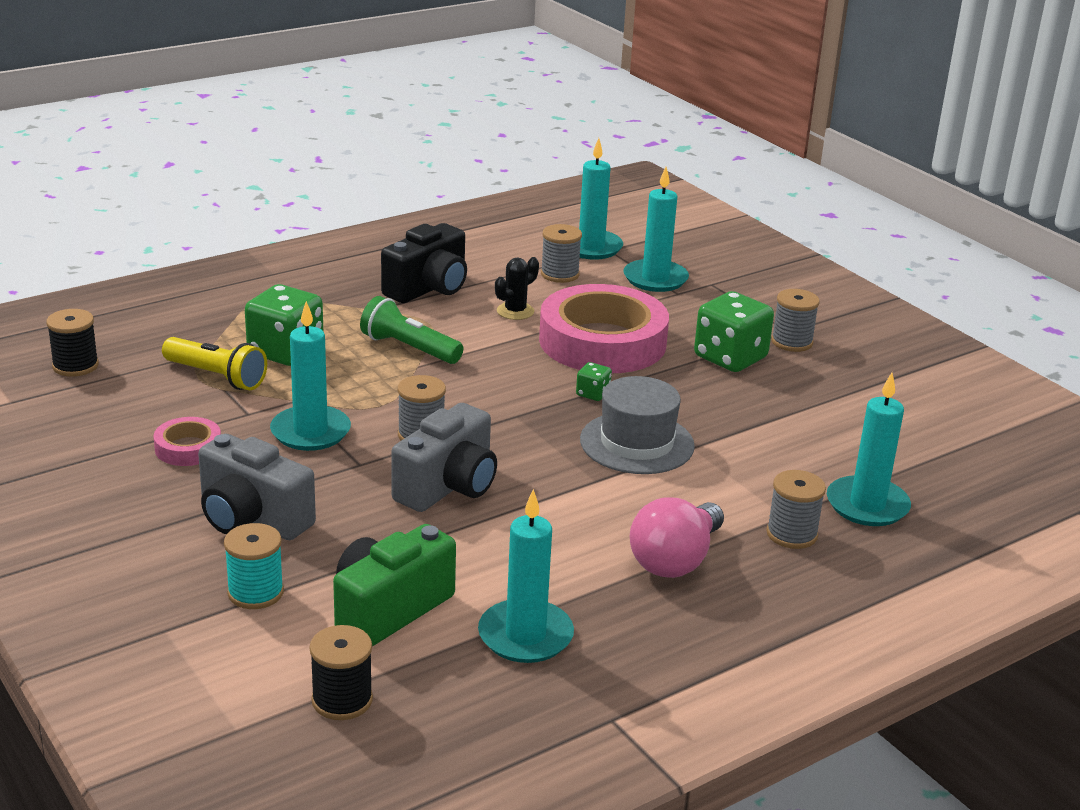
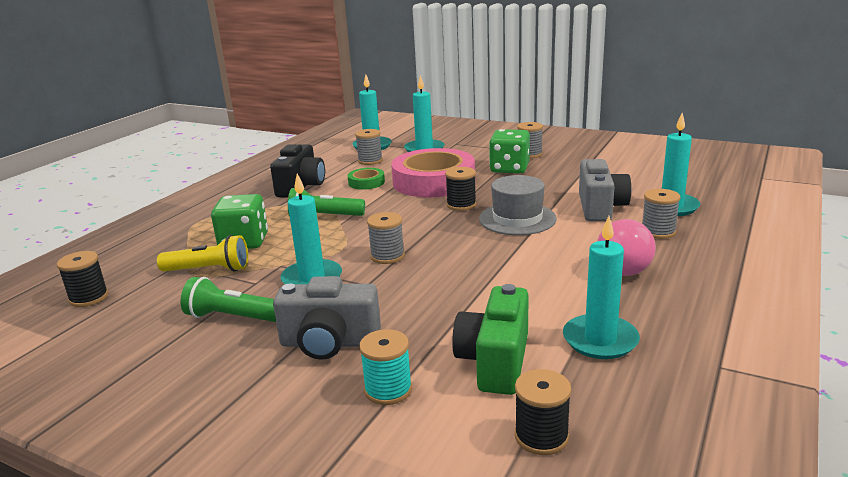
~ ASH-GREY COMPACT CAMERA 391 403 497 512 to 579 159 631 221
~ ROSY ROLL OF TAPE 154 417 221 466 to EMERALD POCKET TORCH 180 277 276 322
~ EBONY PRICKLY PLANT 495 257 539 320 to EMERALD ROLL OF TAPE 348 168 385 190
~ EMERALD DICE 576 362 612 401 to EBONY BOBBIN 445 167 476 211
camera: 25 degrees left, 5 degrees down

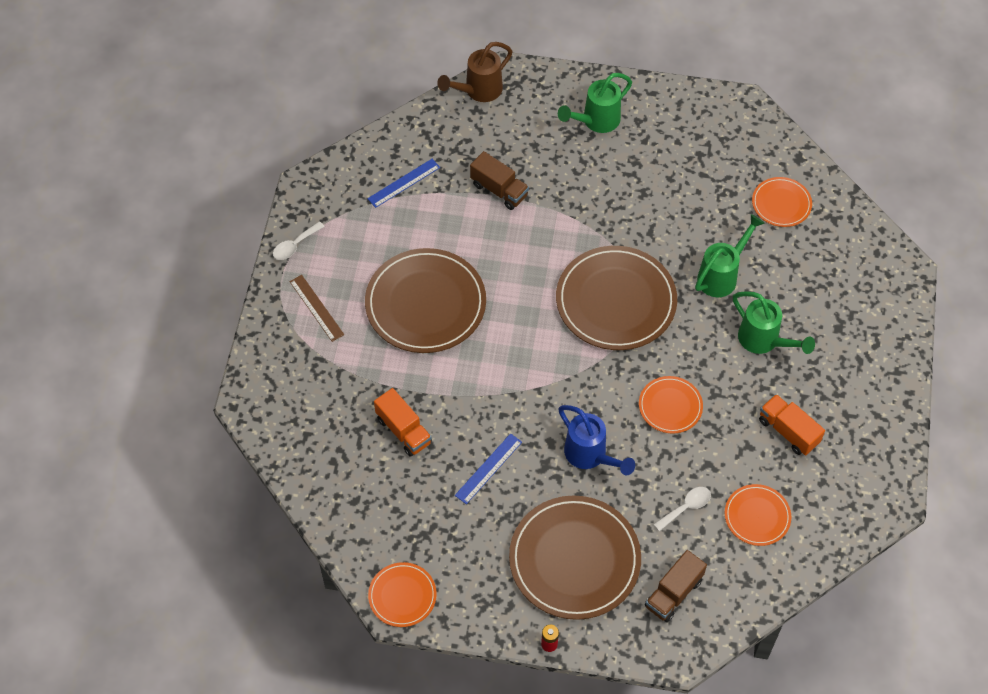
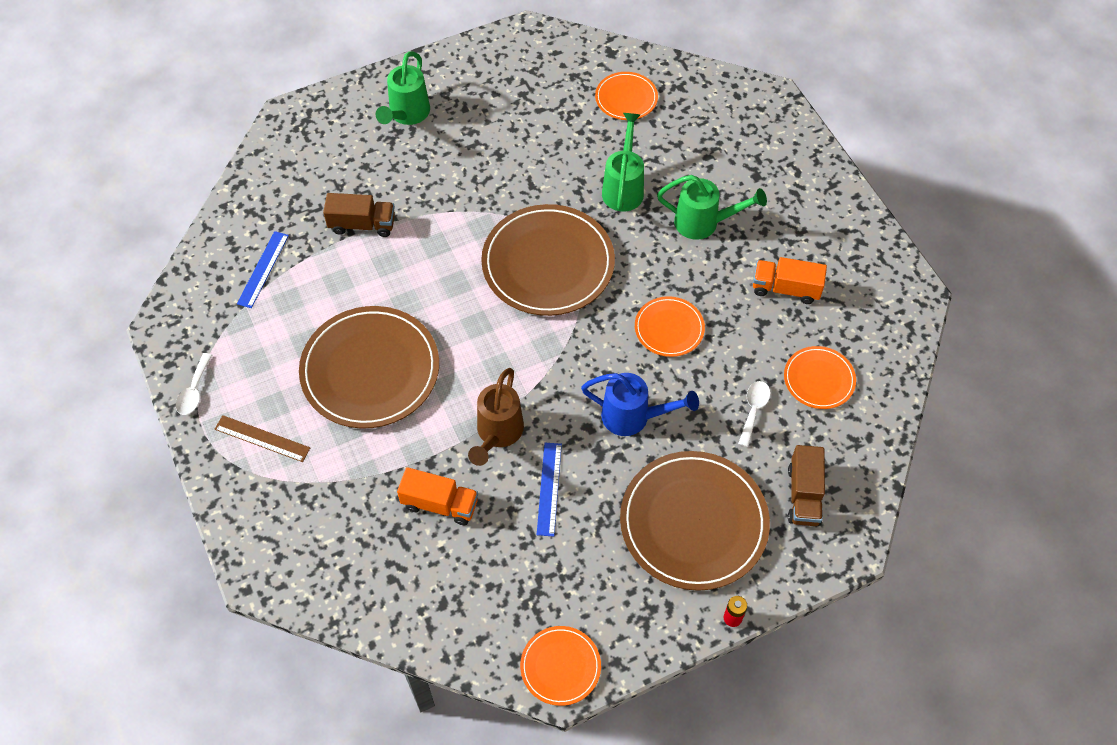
~ BROWN WATERING POT 437 42 512 102 to 468 368 524 466
camera: 35 degrees left, 0 degrees up

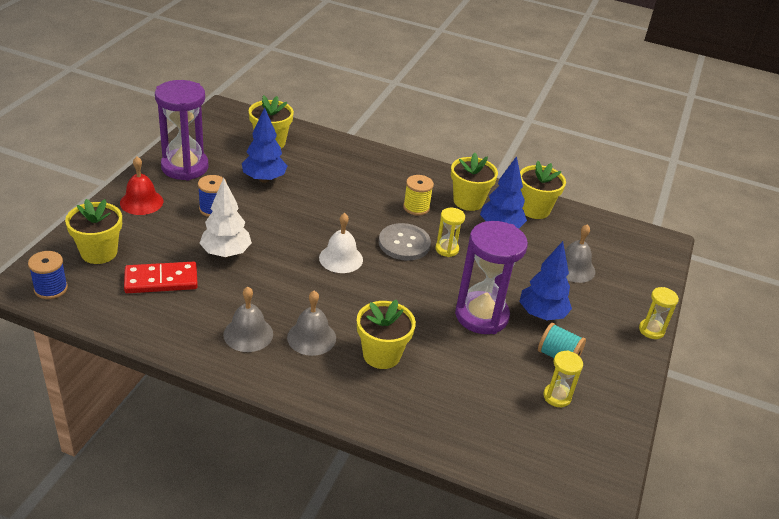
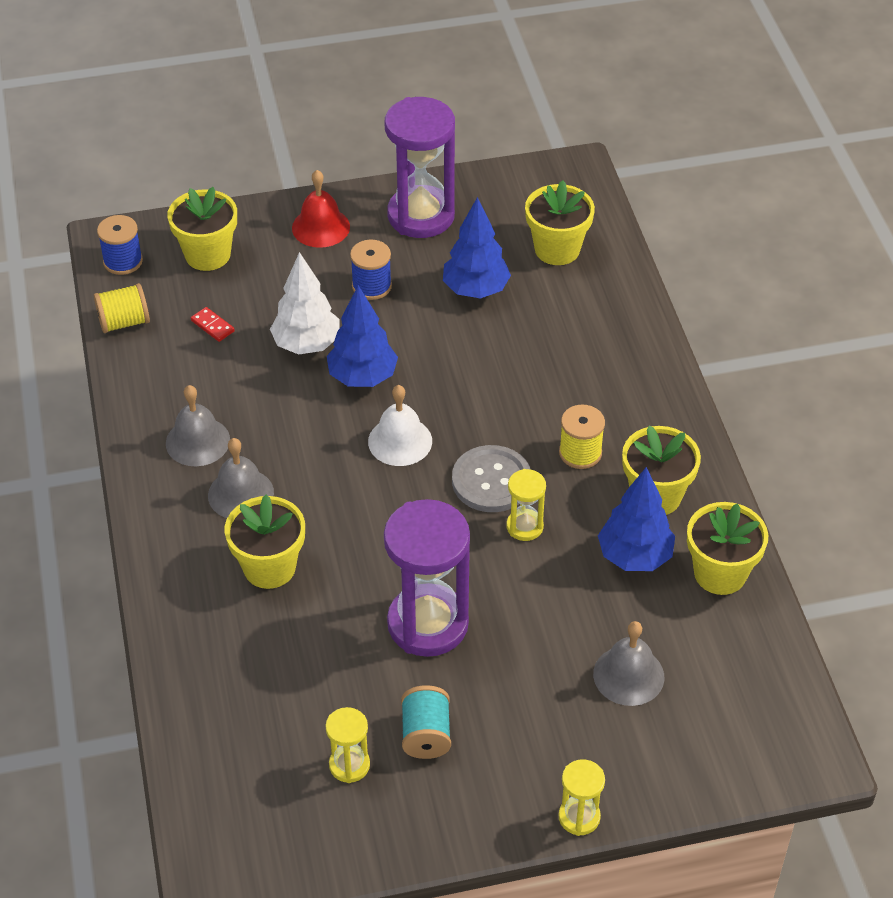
+ BRIGHT YELLOW BOBBIN 94 283 150 333
~ COBALT TREE 519 241 572 320 to 327 285 398 387
~ CRIMSON DOMINO TILE 124 262 198 293 = 191 307 235 342 x0.47
camera: 60 degrees right, 10 degrees up

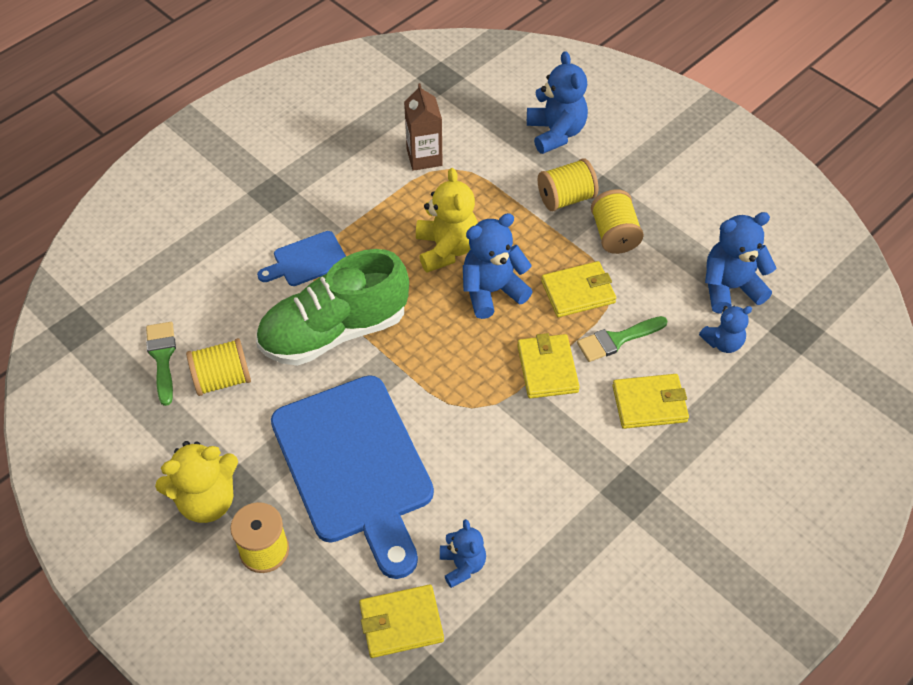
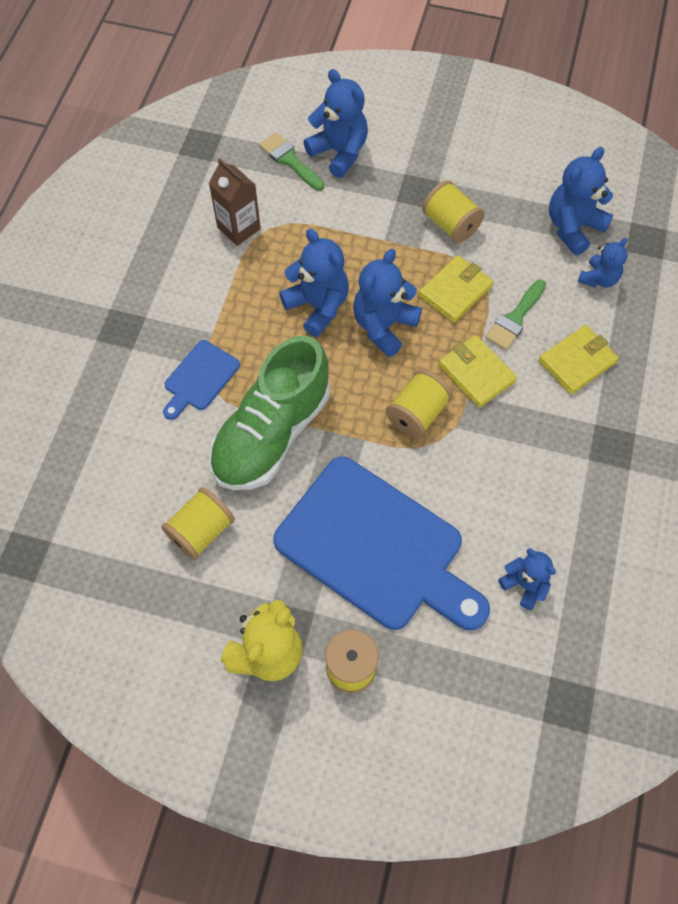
- BRIGHT YELLOW BILLFOLD 359 584 444 658
~ EMERALD PAINT BRUSH 146 322 176 406 to 259 133 324 191
~ BRIGHT YELLOW BOBBIN 538 159 598 211 to 386 369 453 438
~ BRIGHT YELLOW STUFFED BEAR 416 168 478 272 to COBALT STUFFED BEAR 279 229 349 337
camera: 30 degrees left, 10 degrees up

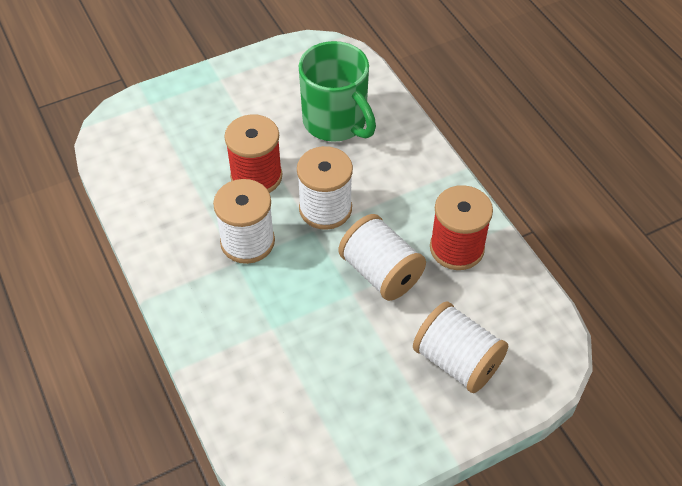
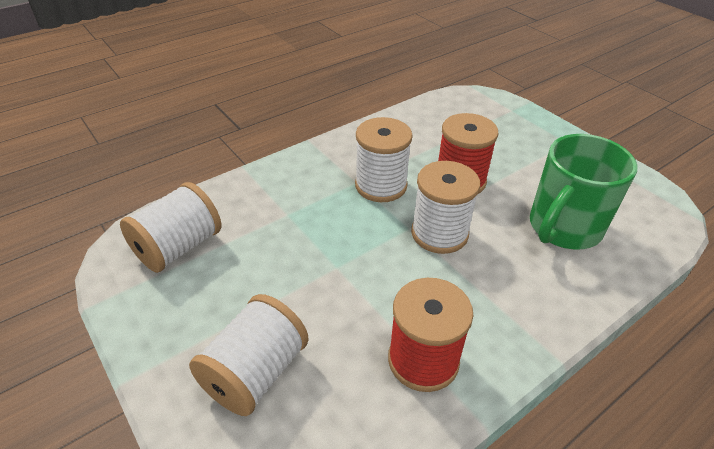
~ PURE WHITE BOBBIN 339 214 426 301 to 120 182 221 273
camera: 80 degrees right, 10 degrees down

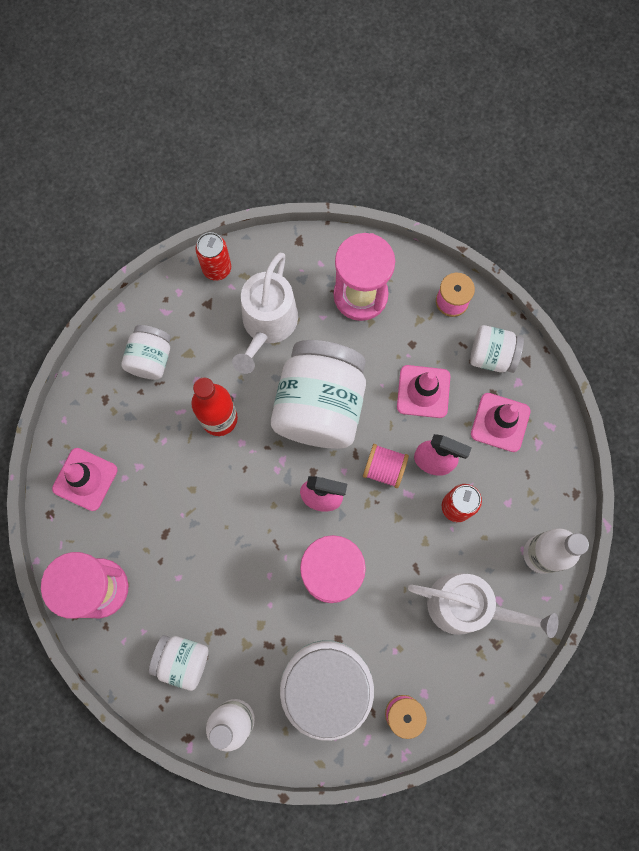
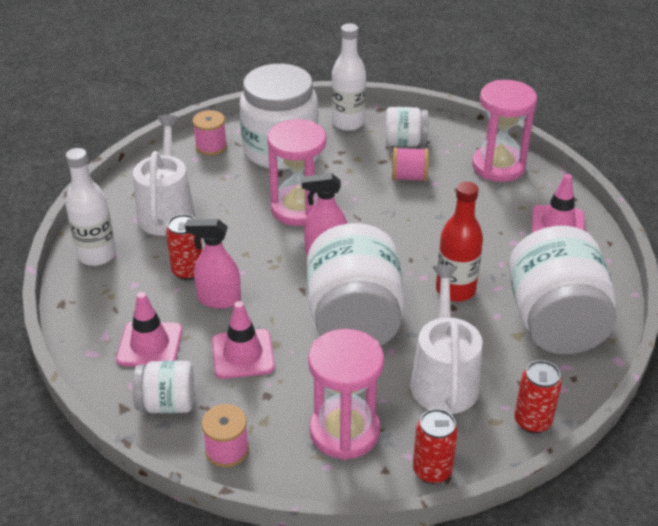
+ CRIMSON SODA CAN 413 409 458 484
~ ROSY BOBBIN 363 444 409 488 to 392 147 429 182
~ PURE WHITE WATERING POT 408 573 559 638 = 133 115 195 236 90 degrees clockwise
~ PURE WHITE JAR 121 325 171 380 = 509 226 616 354 x1.95
camera: 165 degrees right, 35 degrees down

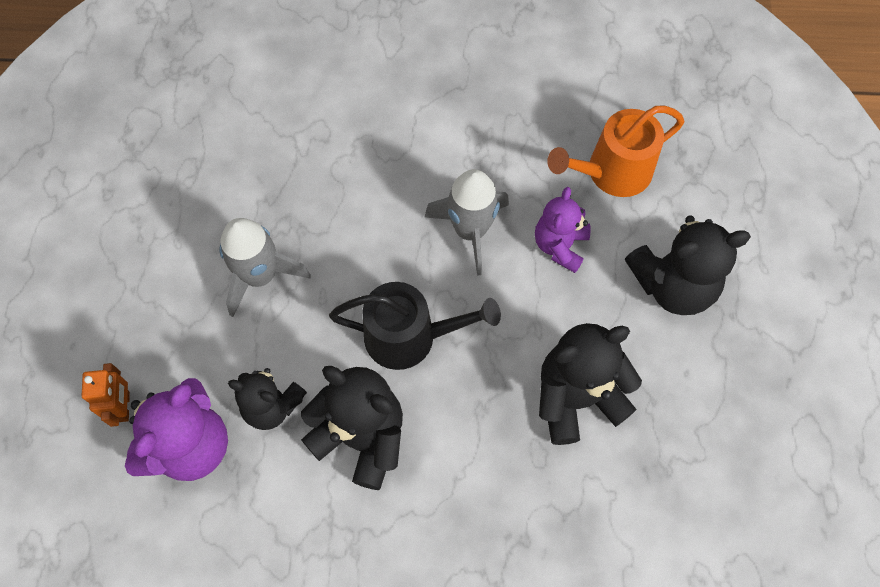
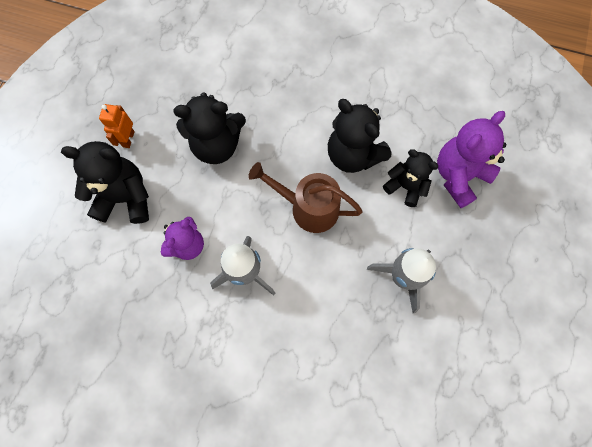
- ORANGE WATERING POT 547 106 684 197
~ ORANGE ROBOT FIGURE 82 363 130 427 to 99 104 135 148
~ EBONY WATERING POT 329 282 501 370 to BROWN WATERING POT 248 162 363 233
camera: 165 degrees left, 5 degrees up

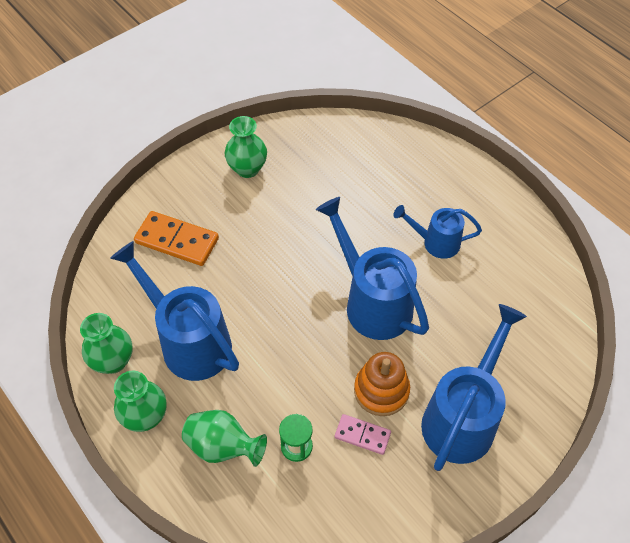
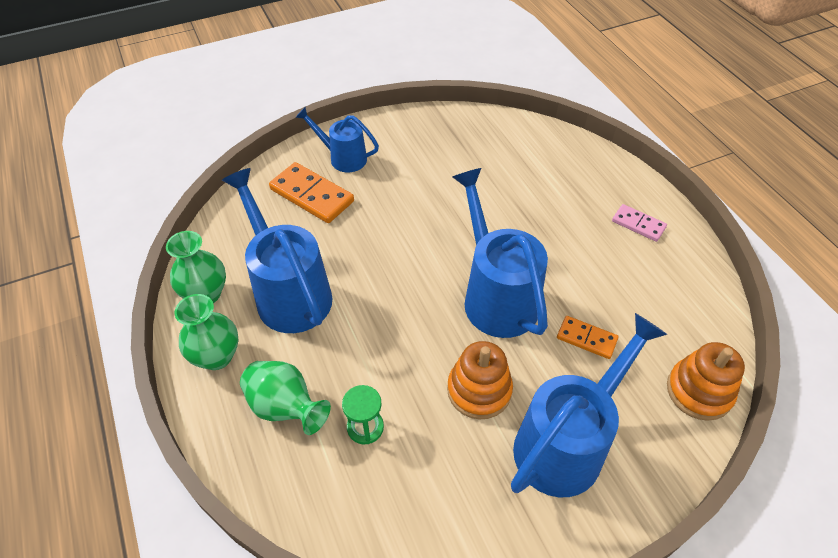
- EMERALD FLOWER VASE 225 116 267 178
+ ORANGE DOMINO TILE 557 316 618 359
+ ORANGE STACKING RINGS 667 342 745 421
~ ROSY DOMINO TILE 335 414 391 455 to 612 204 667 242
~ COBALT WATERING POT 393 205 482 259 to 296 107 379 172
camera: 15 degrees right, 5 degrees down

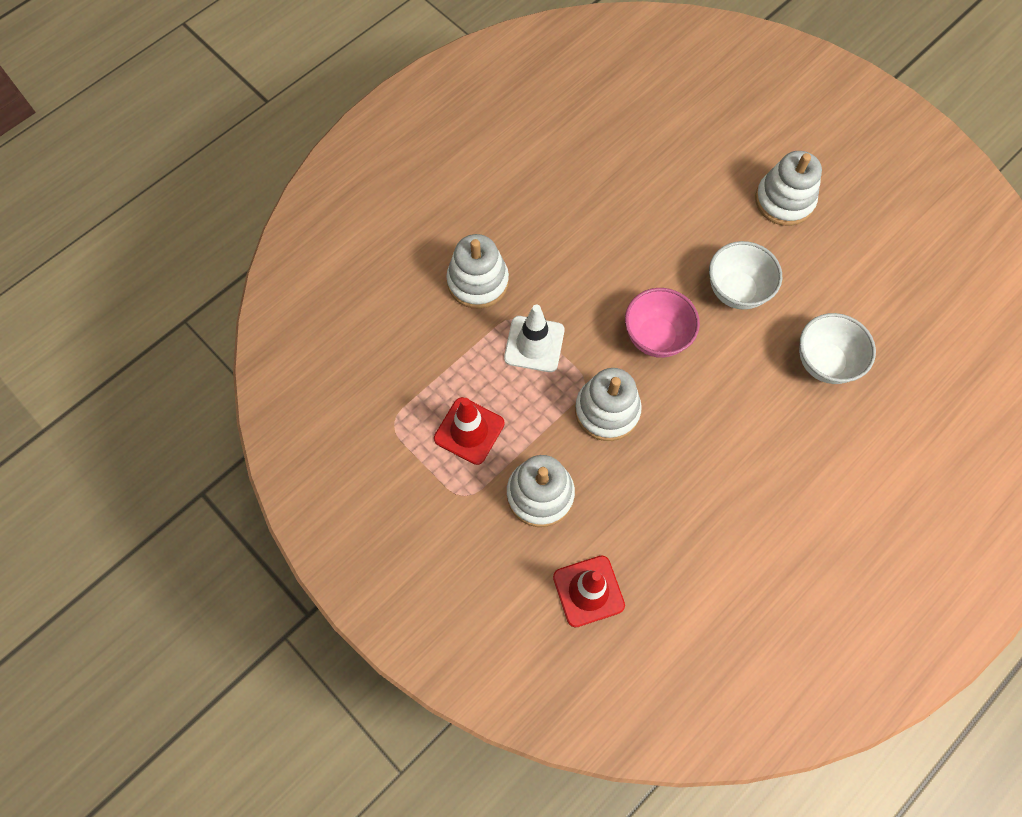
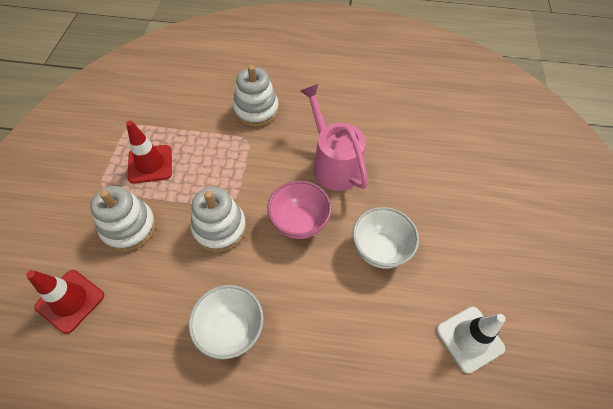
- PURE WHITE STACKING RINGS 755 151 822 226
+ ROSY WATERING POT 300 84 368 191
~ PURE WHITE TRAFFIC CONE 504 304 565 372 to 437 307 506 374
~ PURE WHITE SERVING BOWL 799 313 876 384 to 189 285 264 359
camera: 50 degrees right, 10 degrees down

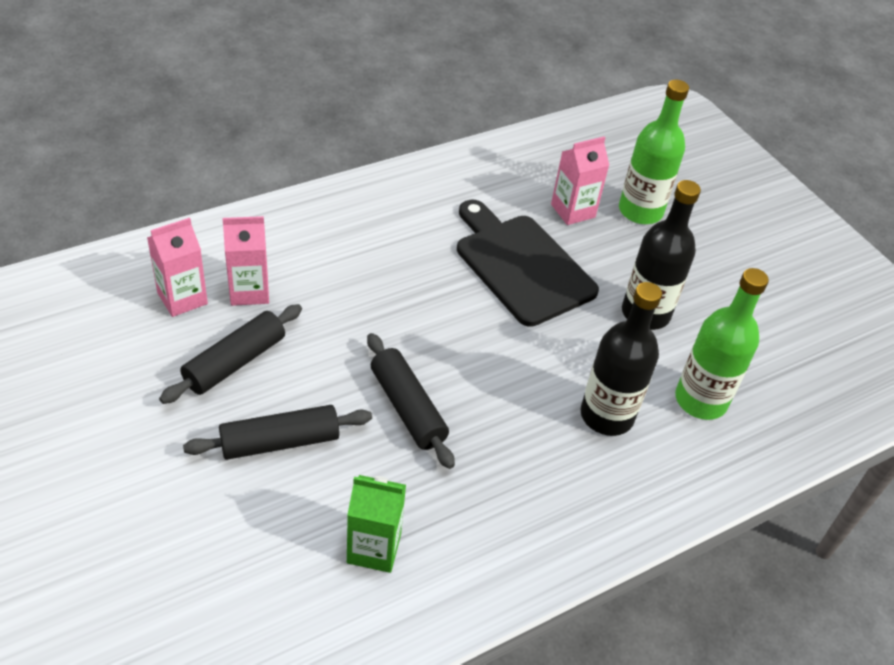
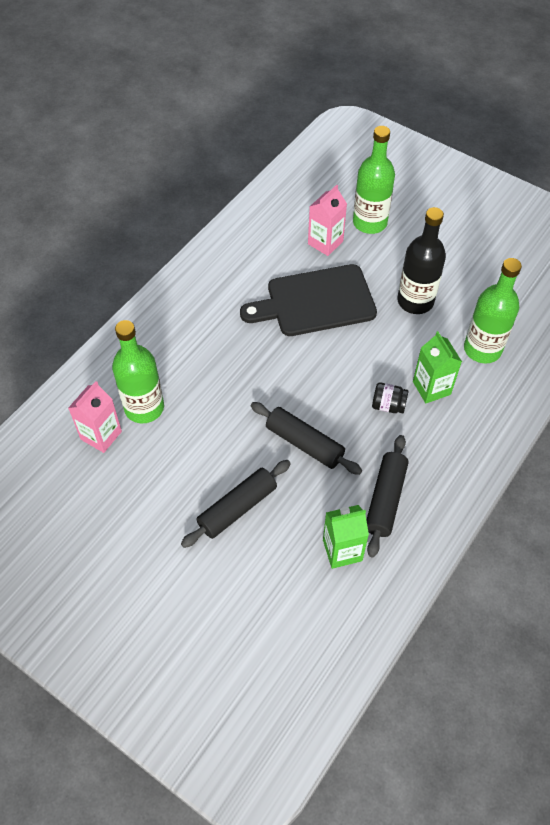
+ EBONY JAR 372 382 409 413
~ EBONY ROLLING PIN 159 304 302 404 to 366 435 408 557
~ ROSY MILK CARTON 223 216 269 306 to EMERALD DRINK BOTTLE 112 320 164 423
~ EBONY DRINK BOTTLE 581 282 662 436 to EMERALD MILK CARTON 413 331 462 403
~ EBONY BREAD BOARD 457 199 599 327 = 240 264 377 336 45 degrees counterclockwise
camera: 20 degrees left, 10 degrees up

